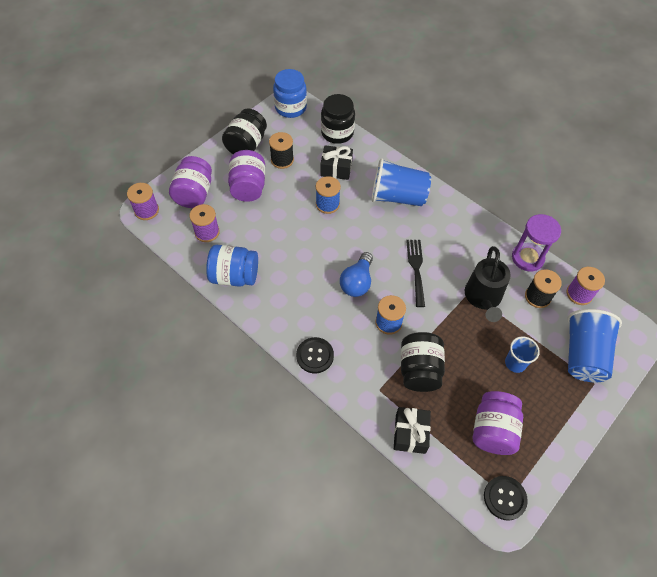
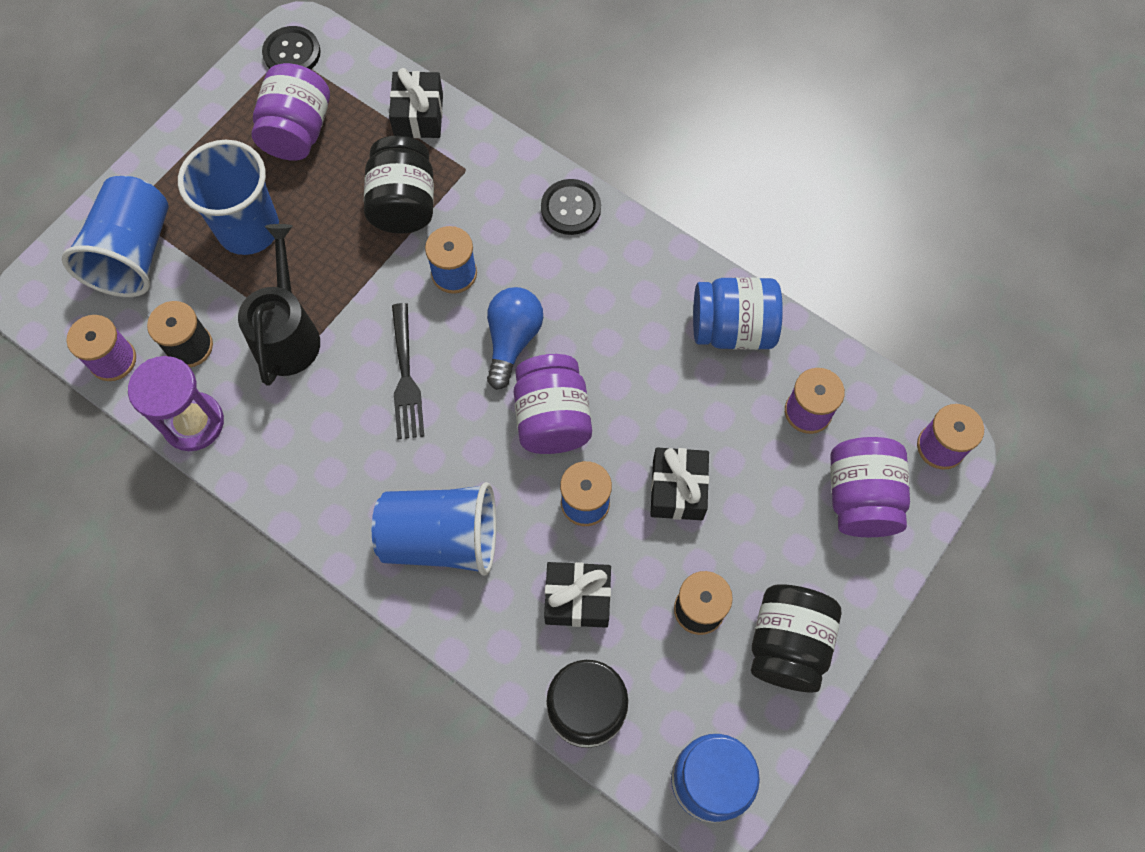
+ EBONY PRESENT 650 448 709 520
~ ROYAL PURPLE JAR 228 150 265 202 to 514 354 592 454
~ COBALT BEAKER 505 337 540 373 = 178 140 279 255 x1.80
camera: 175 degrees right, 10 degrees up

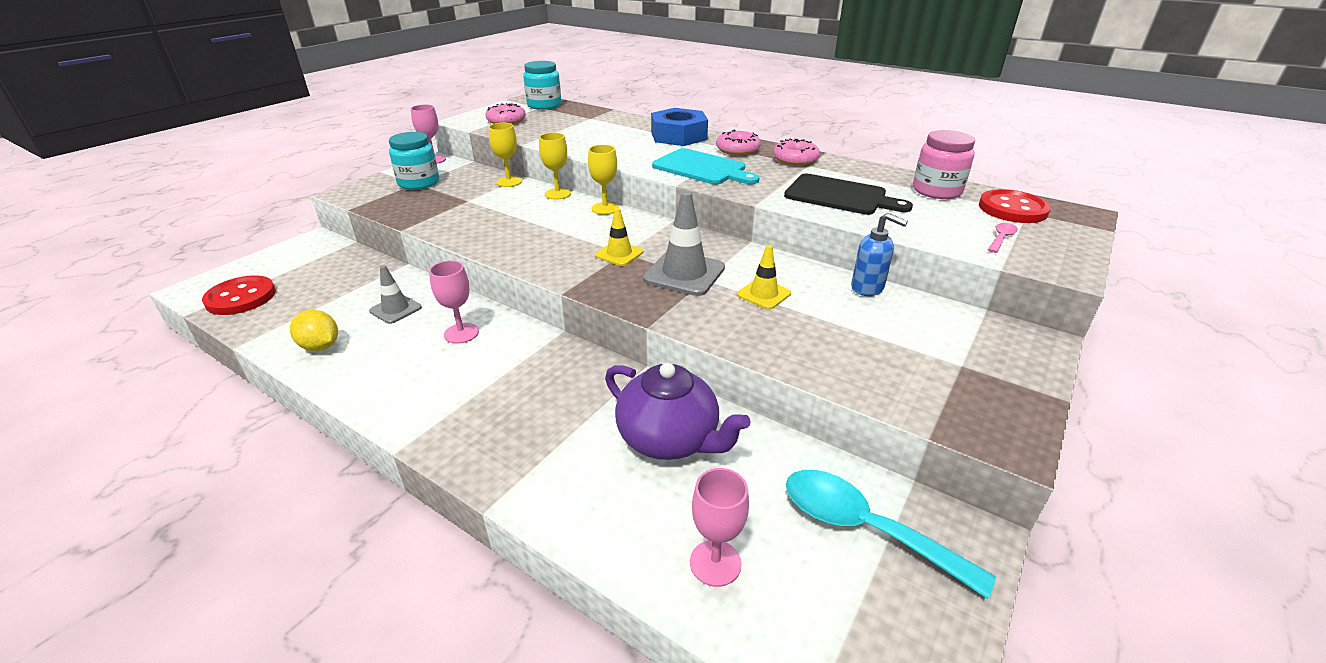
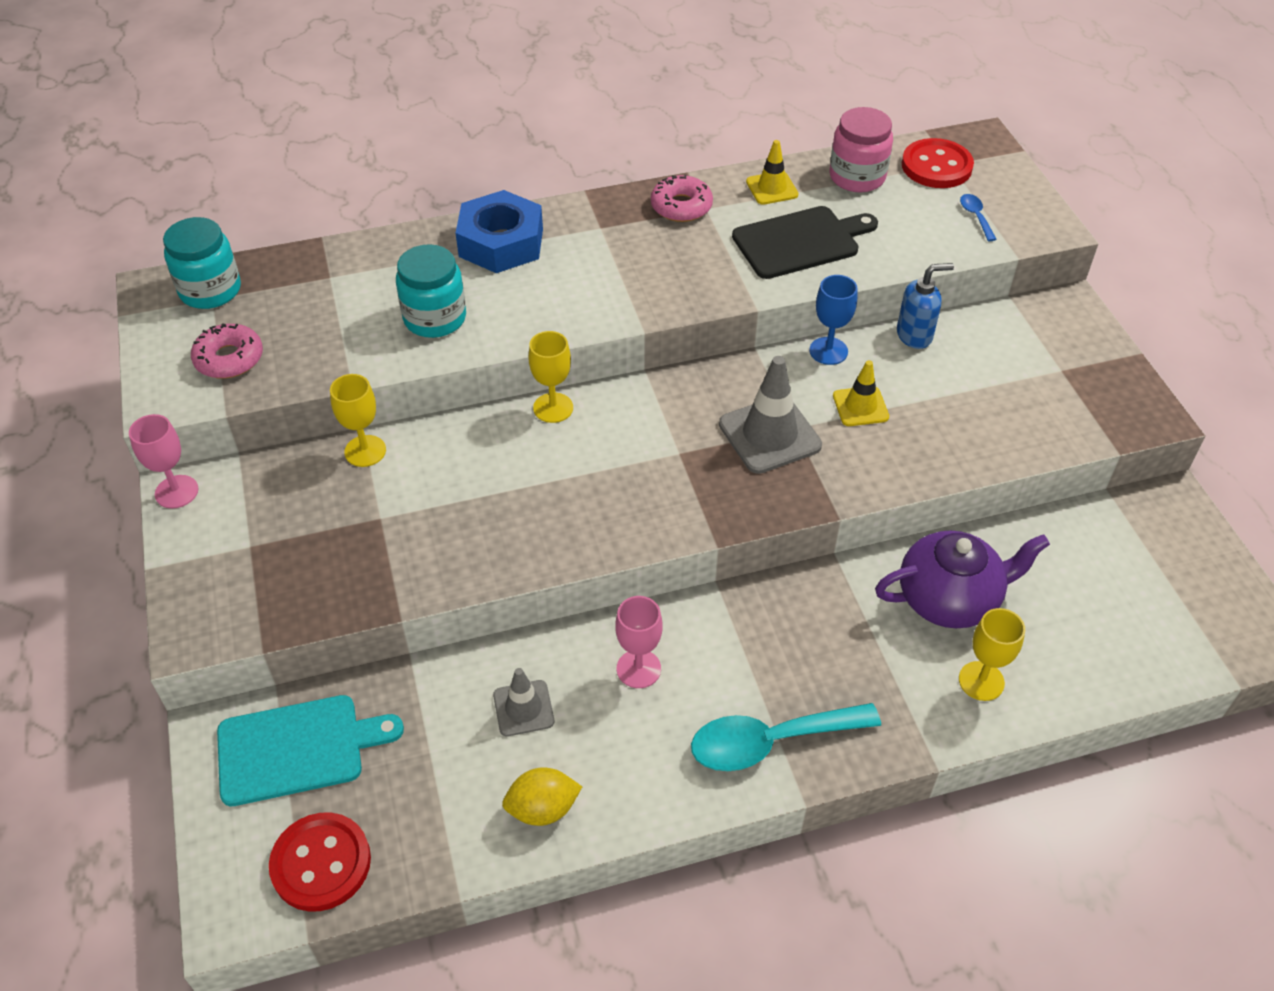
- ROSY GOBLET 690 468 749 587
- ROSY GLAZED DONUT 716 130 761 155
+ COBALT GOBLET 809 275 857 365
~ AQUA JAR 389 132 439 190 to 396 244 466 338
~ BRIGHT YELLOW GOBLET 539 133 571 200 to 959 608 1025 701
~ BRIGHT YELLOW TRAFFIC CONE 595 208 644 266 to 746 140 799 205
~ AQUA BREAD BOARD 652 148 759 184 to 217 695 404 806
~ AQUA SPOON 786 470 996 599 to 691 703 881 771
~ ROSY SPOON 988 223 1018 253 to COBALT SPOON 960 194 997 241
camera: 50 degrees left, 15 degrees up

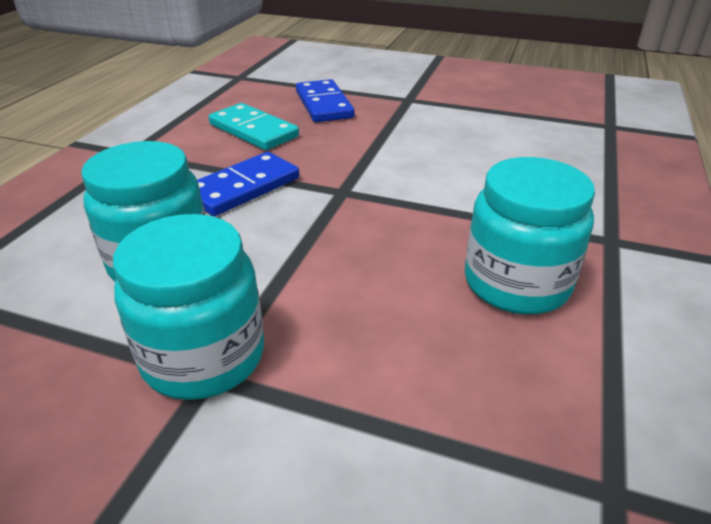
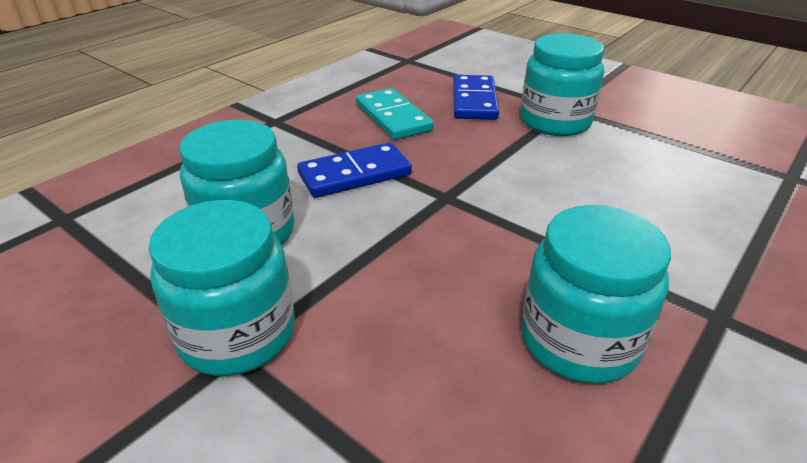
+ AQUA JAR 520 33 604 136
camera: 20 degrees right, 0 degrees up

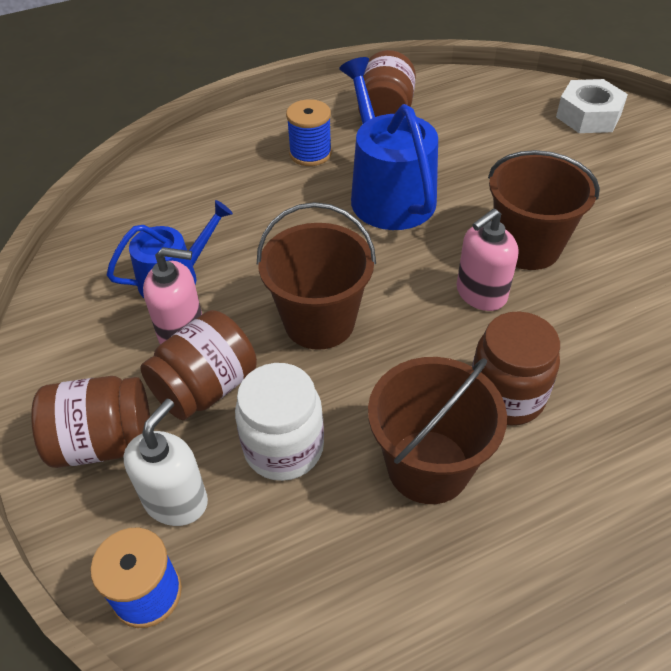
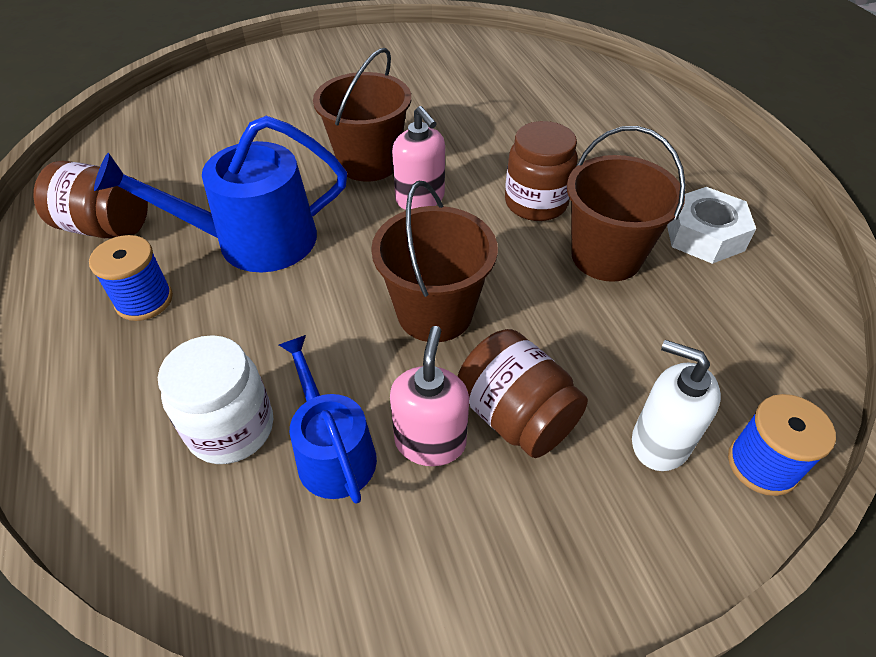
- BROWN JAR 31 376 150 468
~ PURE WHITE JAR 235 363 324 481 to 158 335 273 464
~ PURE WHITE HEX NUT 556 79 628 133 to 667 187 756 264
camera: 85 degrees left, 0 degrees up

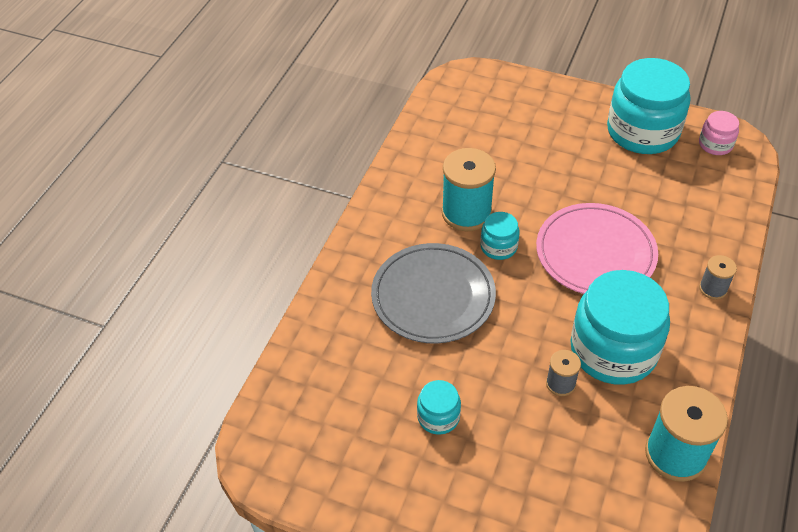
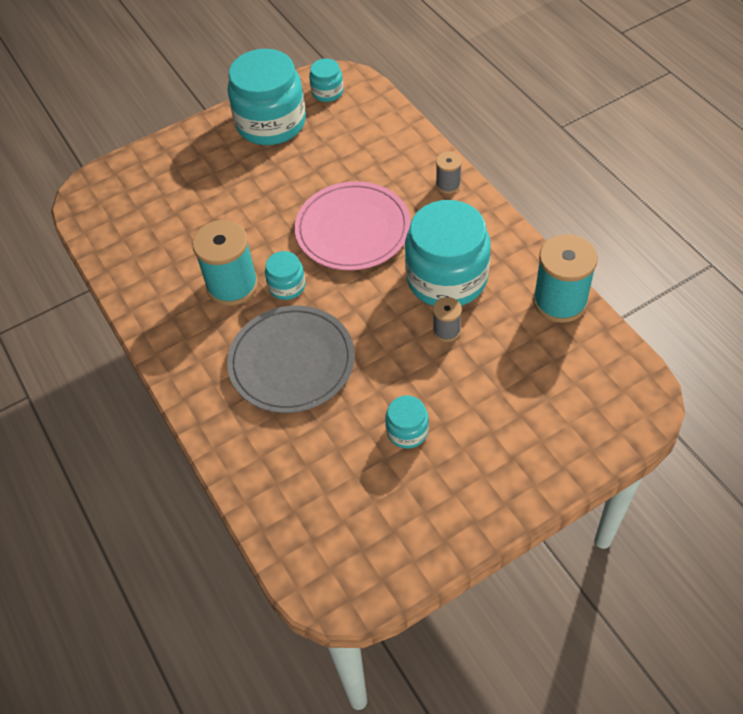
~ ROSY JAR 699 111 739 155 to AQUA JAR 309 59 344 102
camera: 50 degrees left, 5 degrees up

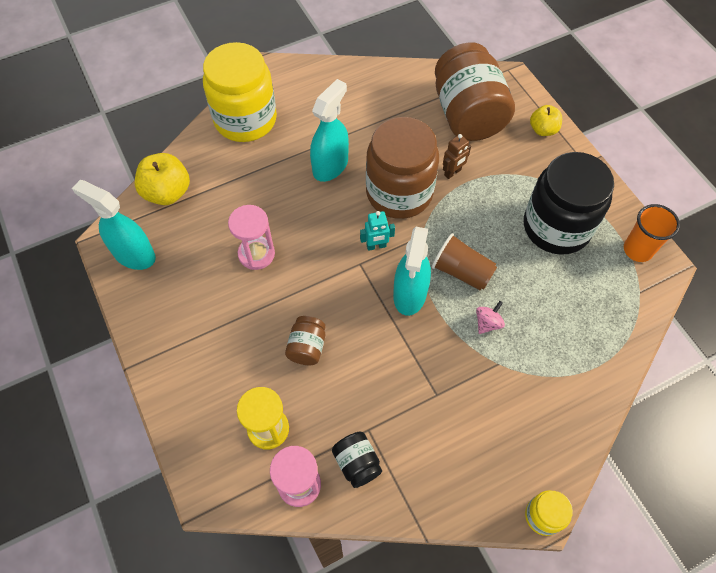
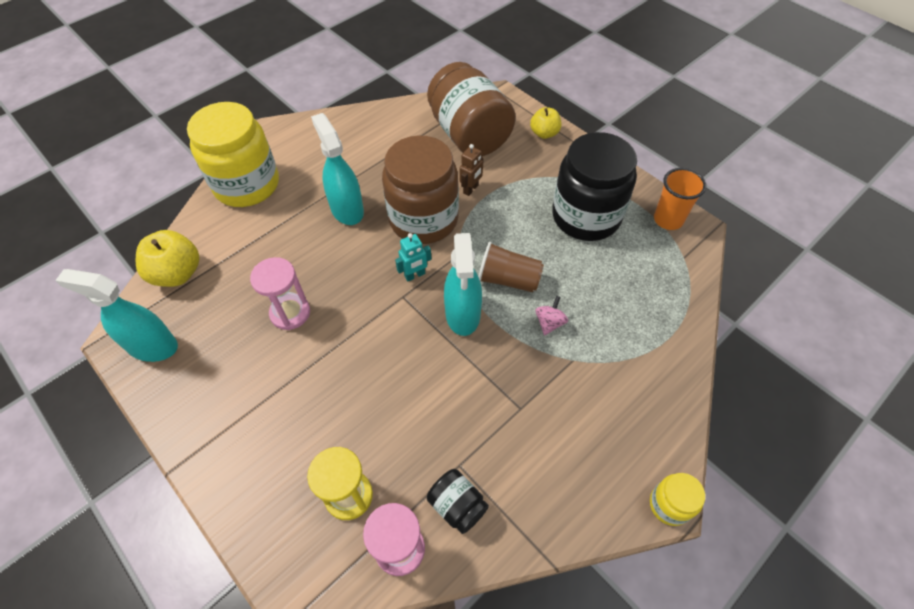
- BROWN JAR 285 316 326 365
~ AQUA SPRAYER 310 79 349 182 = 311 113 364 225 45 degrees counterclockwise
camera: 15 degrees left, 5 degrees down

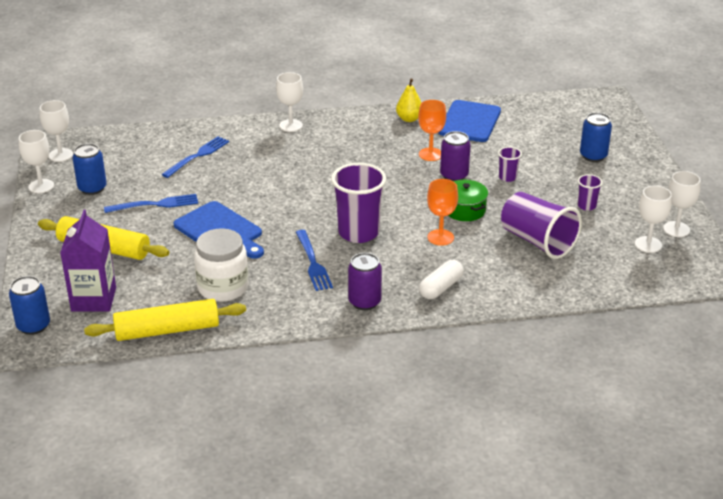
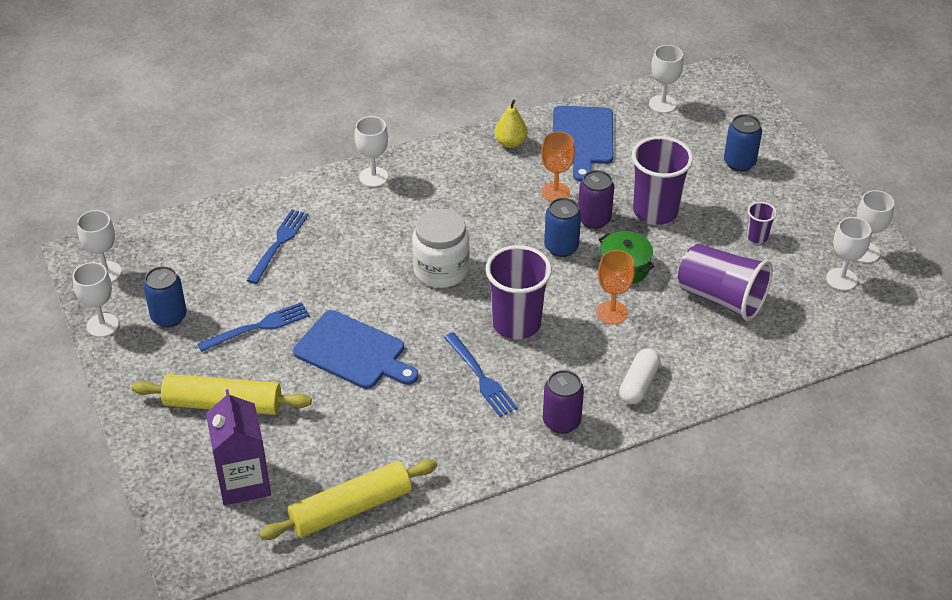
+ PURE WHITE GOBLET 649 45 684 113
~ COBALT SODA CAN 9 276 50 335 to 544 198 581 257
~ PURE WHITE JAR 194 228 249 302 to 412 209 469 288
~ ROYAL PURPLE BEAKER 498 147 522 182 = 632 136 693 225 x2.13
camera: 15 degrees left, 10 degrees up

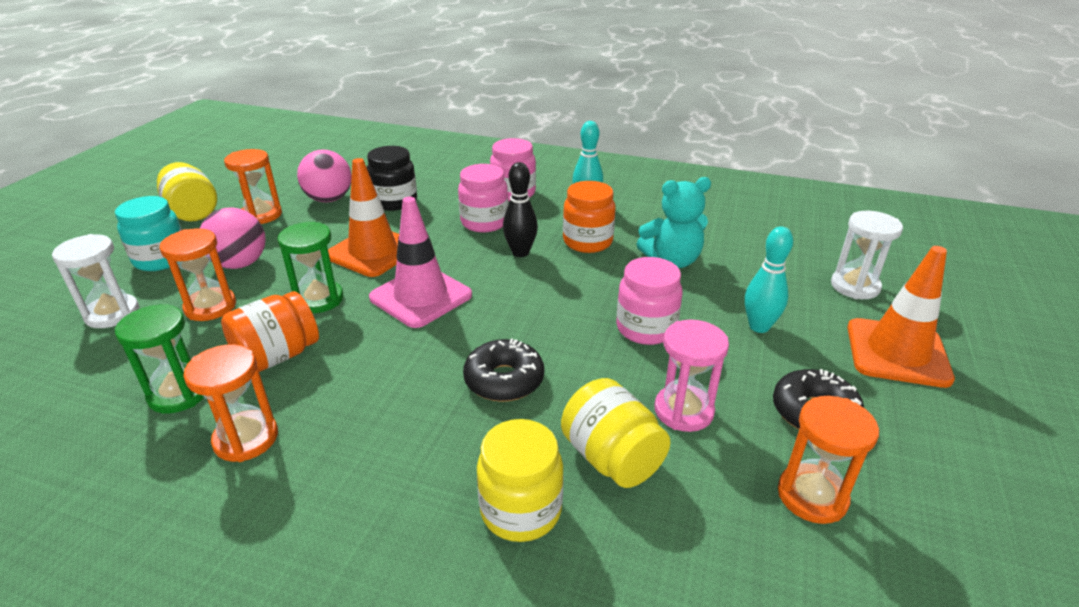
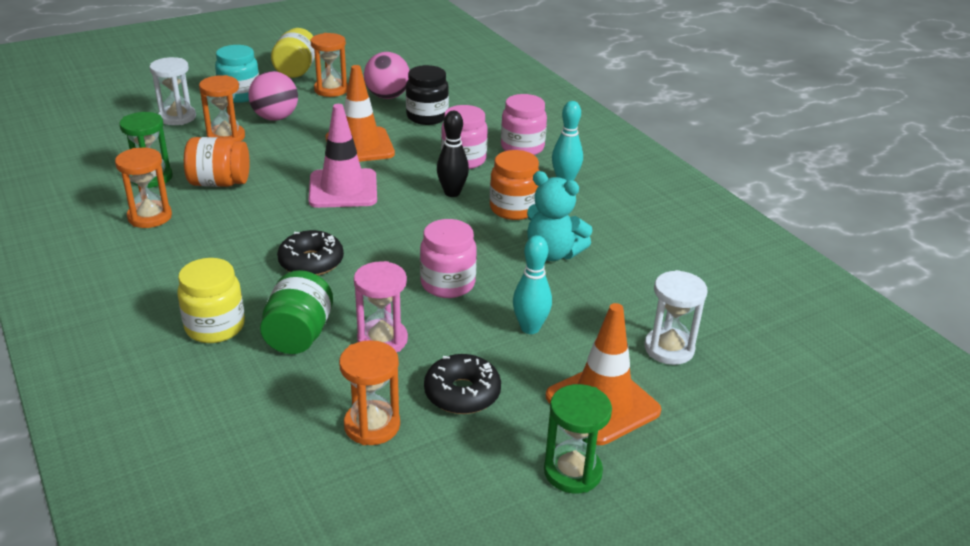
~ EMERALD SANDGLASS 278 221 343 313 to 544 384 612 493
~ BRIGHT YELLOW JAR 561 378 671 488 to EMERALD JAR 260 270 333 354
camera: 40 degrees right, 0 degrees up

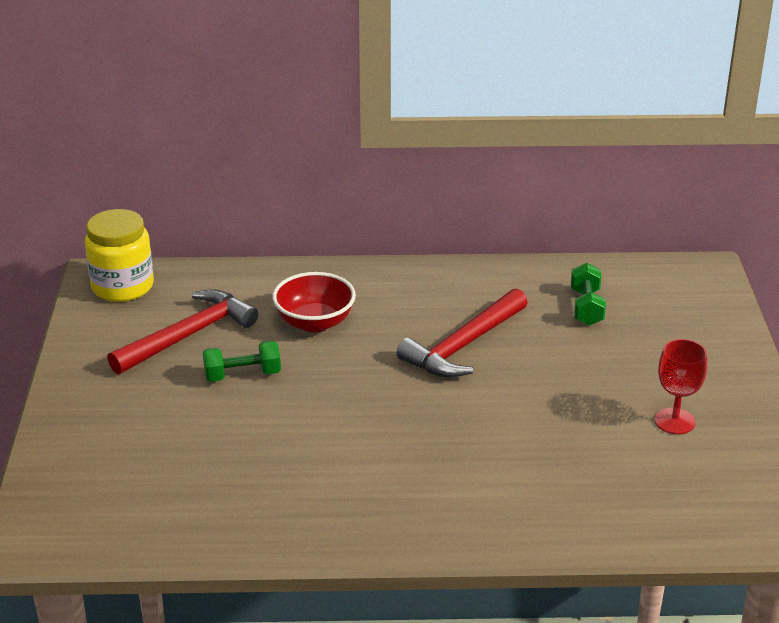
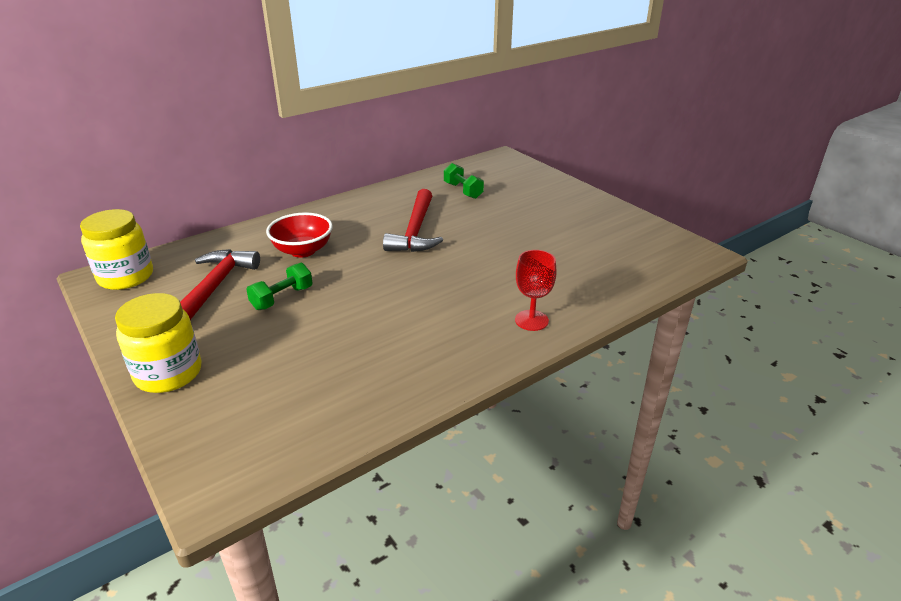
+ BRIGHT YELLOW JAR 115 293 202 393
~ CRIMSON GOBLET 655 339 707 434 to 515 250 557 331
camera: 35 degrees left, 0 degrees up

